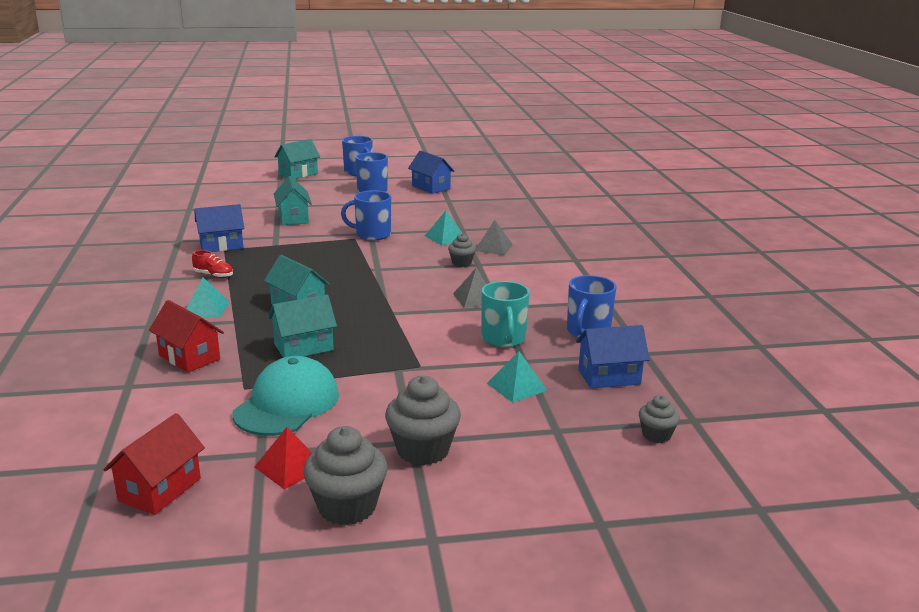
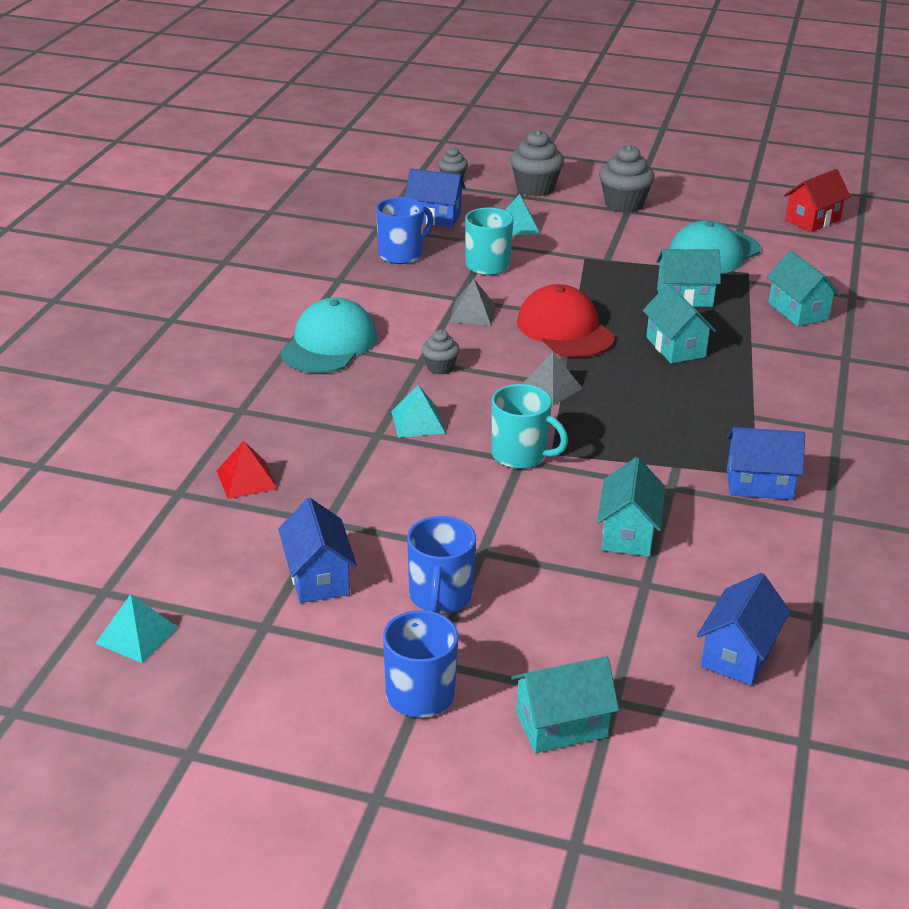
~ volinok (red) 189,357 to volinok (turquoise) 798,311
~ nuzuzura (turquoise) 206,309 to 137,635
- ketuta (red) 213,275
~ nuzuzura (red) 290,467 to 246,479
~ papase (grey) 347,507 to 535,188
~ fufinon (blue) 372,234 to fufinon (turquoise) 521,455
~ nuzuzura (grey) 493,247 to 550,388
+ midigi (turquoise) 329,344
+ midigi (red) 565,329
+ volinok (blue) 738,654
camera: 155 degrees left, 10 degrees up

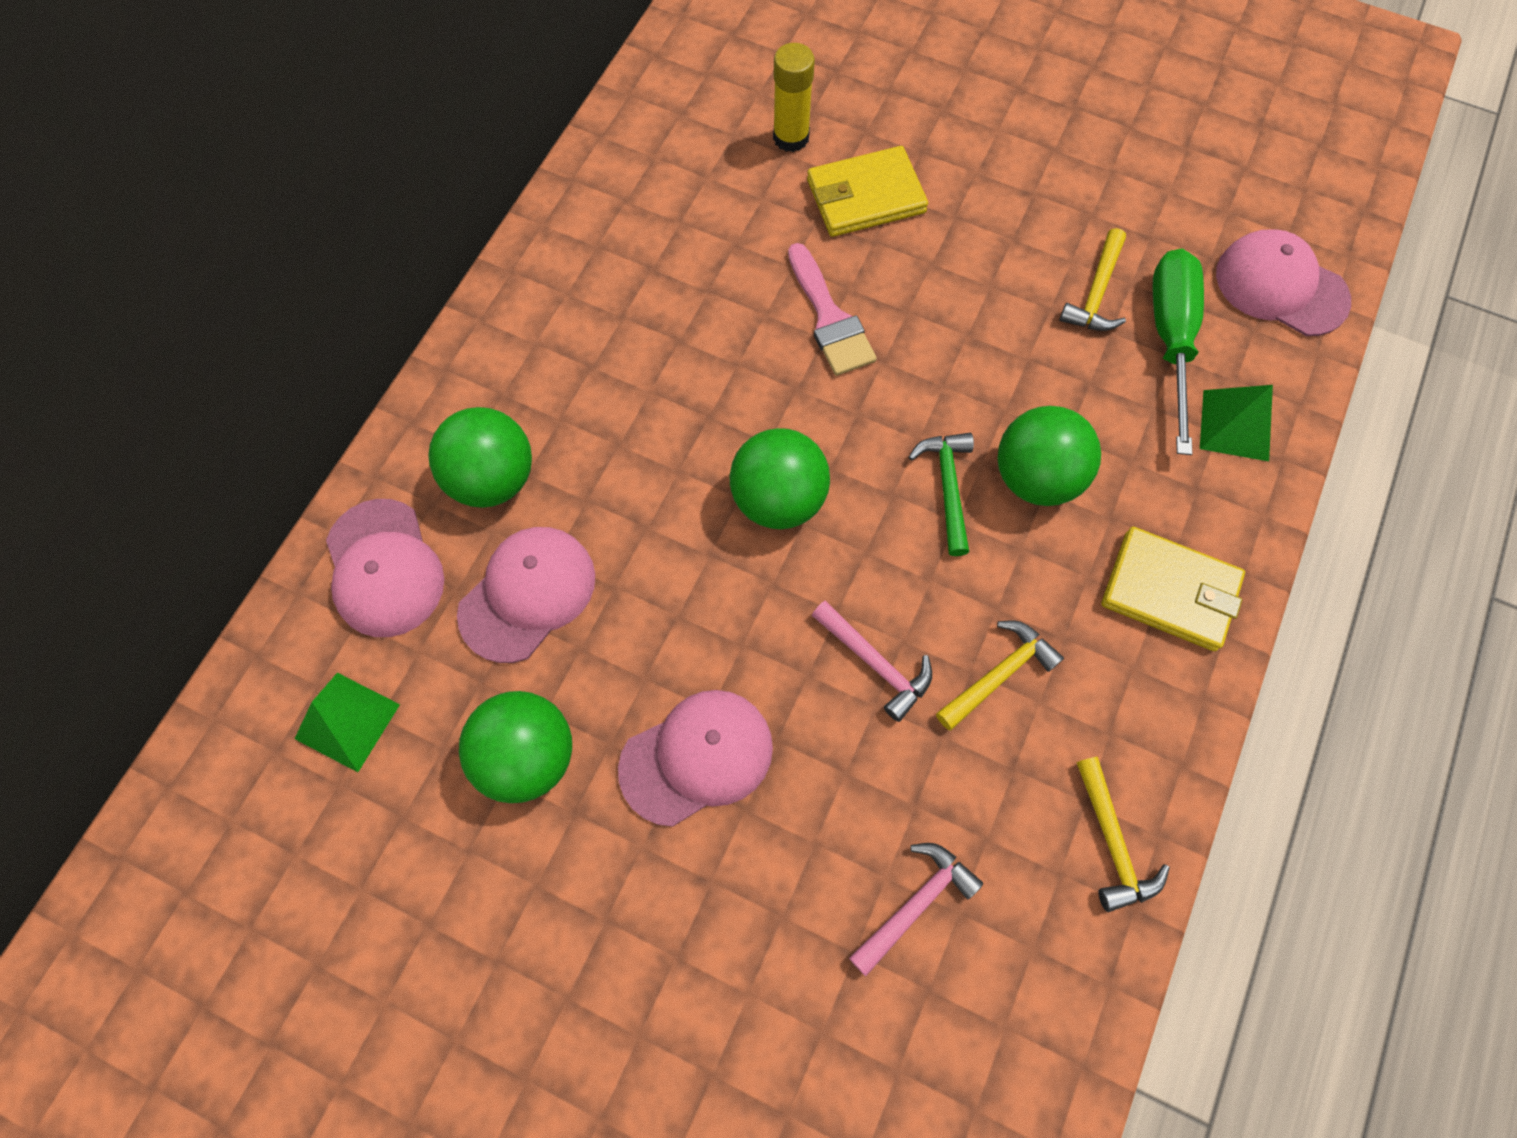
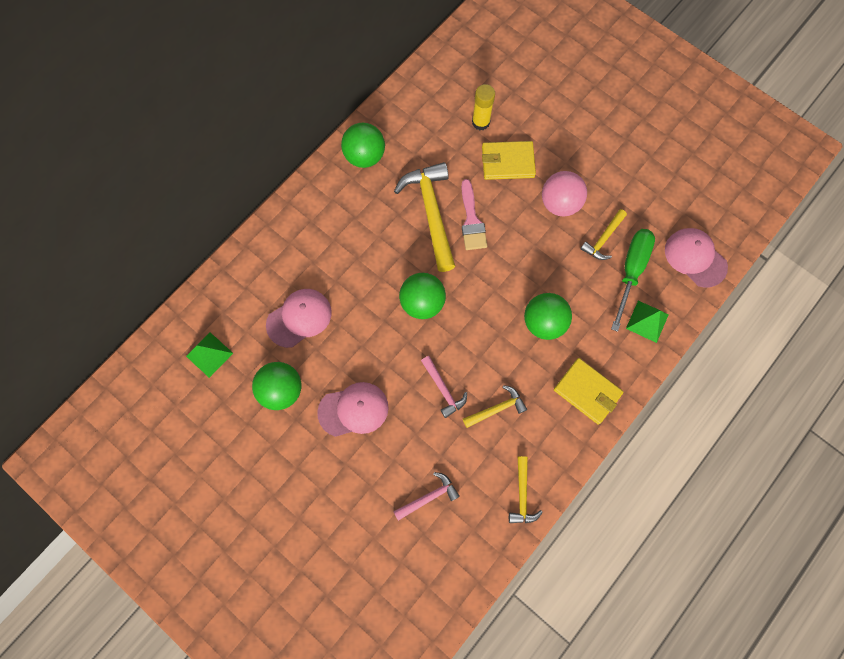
- midigi (pink) 384,568
~ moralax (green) 493,479 to 365,156
- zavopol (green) 947,487
+ zavopol (yellow) 431,213
+ moralax (pink) 559,203
camera: 15 degrees right, 5 degrees up

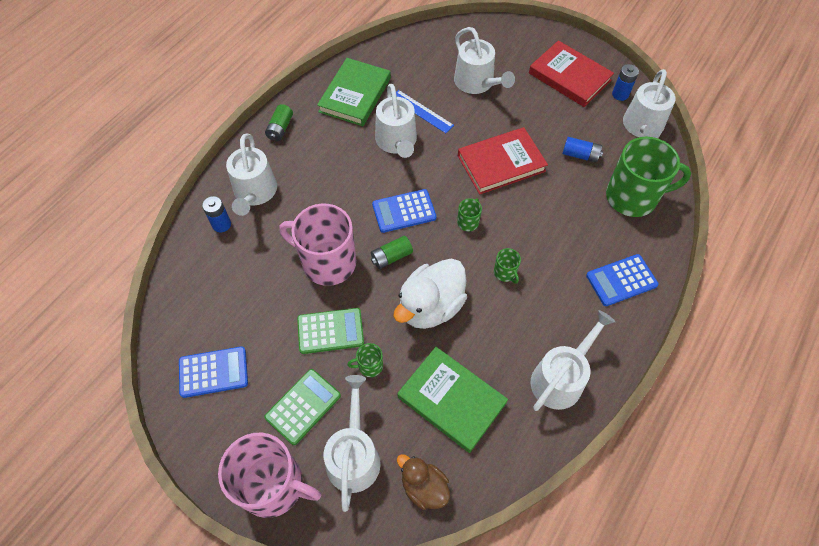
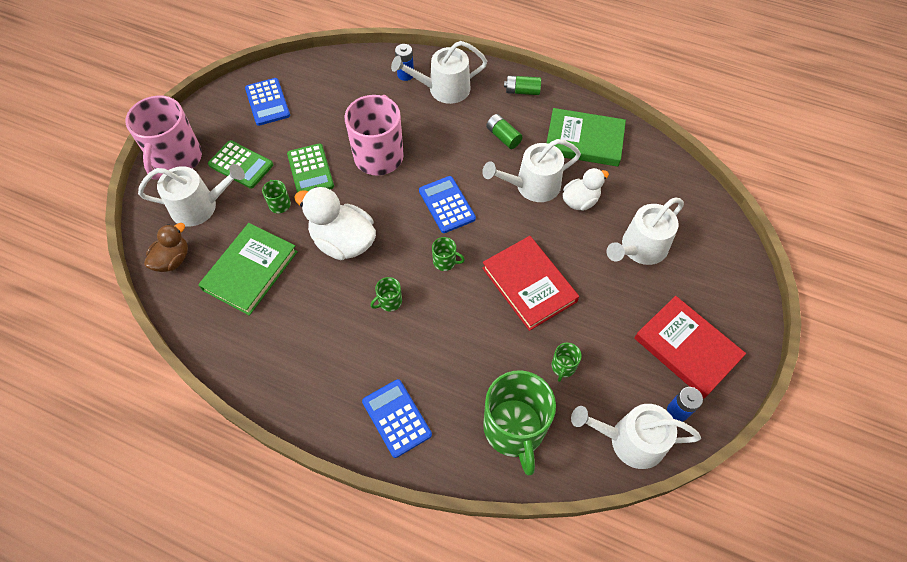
~ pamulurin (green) 391,257 to 503,137
~ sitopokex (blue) 421,111 to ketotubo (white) 580,201
~ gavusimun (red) 569,77 = 687,348 75 degrees counterclockwise
- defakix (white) 560,378
~ pamulurin (blue) 580,155 to fufinon (green) 563,367
camera: 80 degrees right, 0 degrees up

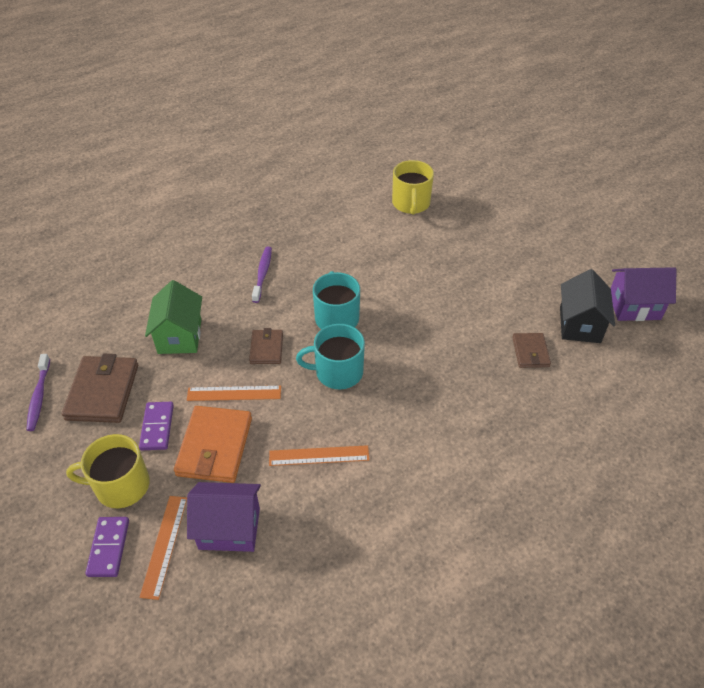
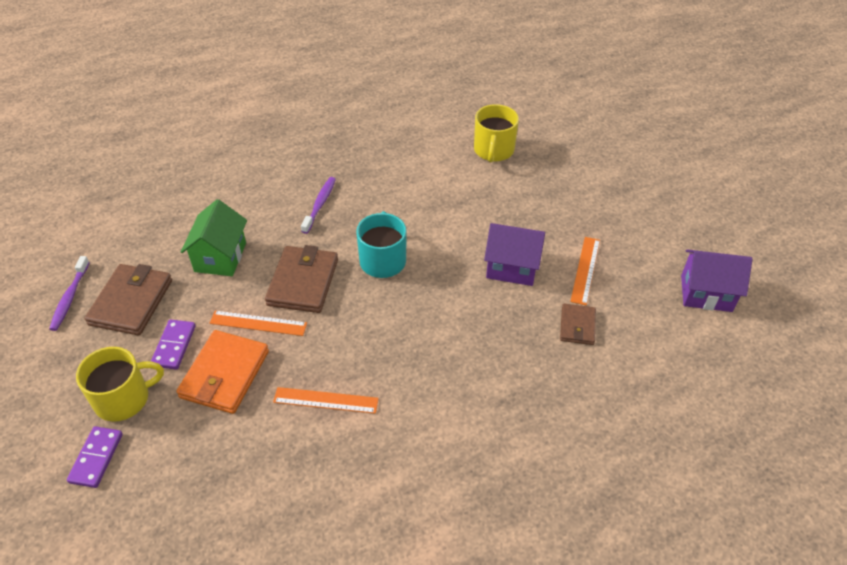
~ fufinon (yellow) 120,485 = 123,398 150 degrees clockwise
~ sitopokex (orange) 164,545 to 585,270
~ volinok (purple) 229,528 to 512,267
~ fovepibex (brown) 266,348 = 303,282 x1.74
- fufinon (turquoise) 337,372
- volinok (black) 580,325
camera: 10 degrees right, 0 degrees up

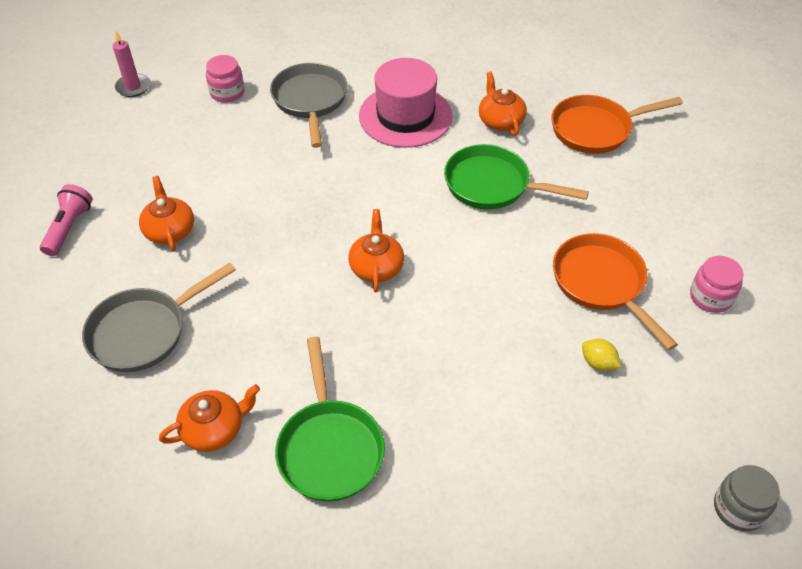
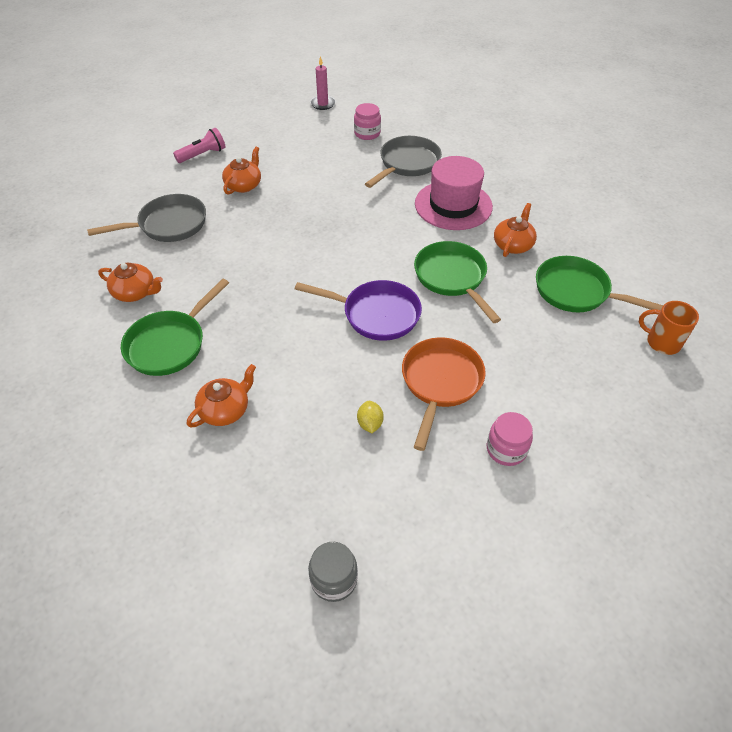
~ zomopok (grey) 144,331 = 168,225 150 degrees clockwise
~ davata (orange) 376,267 to 225,410
~ zomopok (orange) 595,129 to zomopok (green) 576,291
+ zomopok (purple) 376,314
+ fufinon (orange) 662,342
camera: 45 degrees right, 0 degrees up

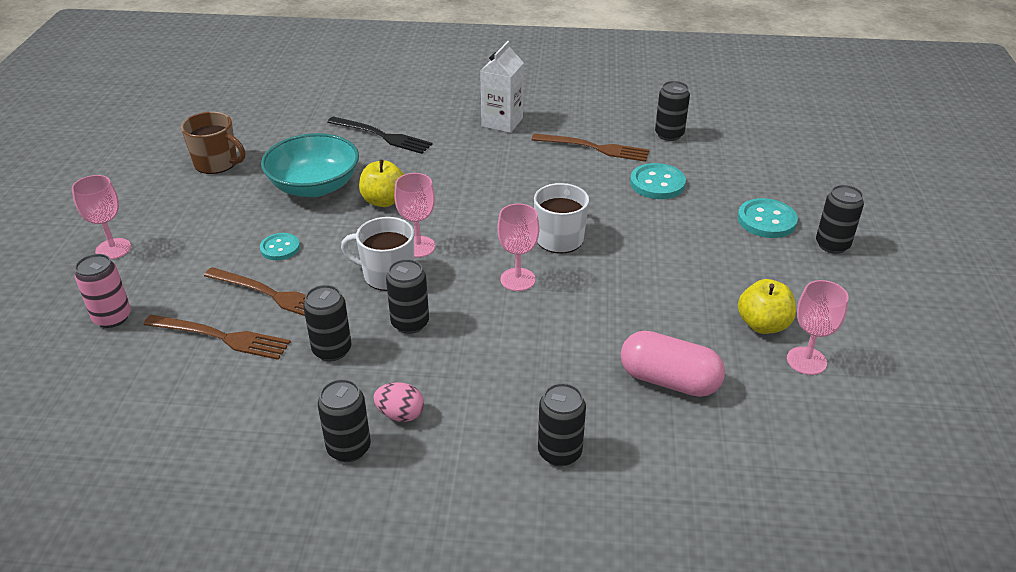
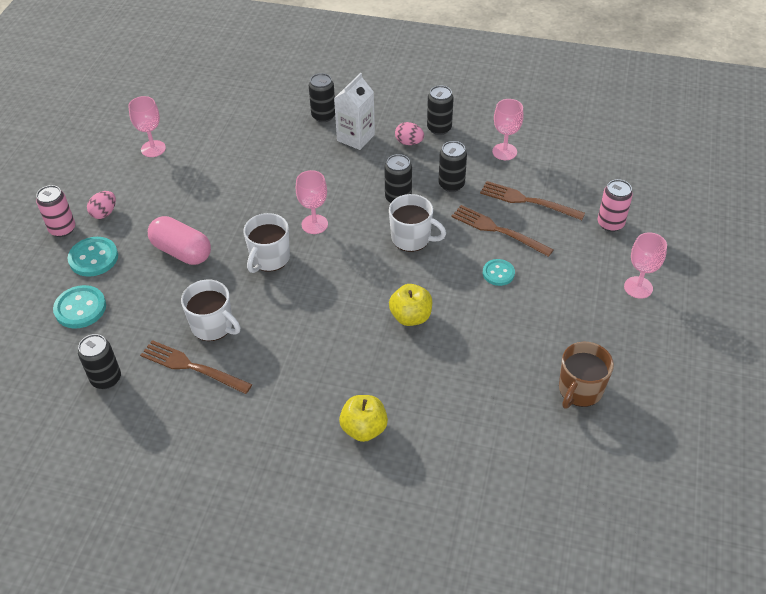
~ fufinon (brown) 217,163 = 580,390 90 degrees counterclockwise
- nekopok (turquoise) 314,186
- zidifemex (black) 382,136
~ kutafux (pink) 418,247 to 504,152
~ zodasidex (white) 502,122 to 356,137
~ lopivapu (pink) 669,381 to 182,251
~ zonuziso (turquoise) 657,183 to 80,308
~ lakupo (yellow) 763,325 to 364,429
~ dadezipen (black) 832,245 to dadezipen (pink) 62,229
+ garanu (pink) 104,213
+ fufinon (white) 213,326
camera: 170 degrees left, 10 degrees up

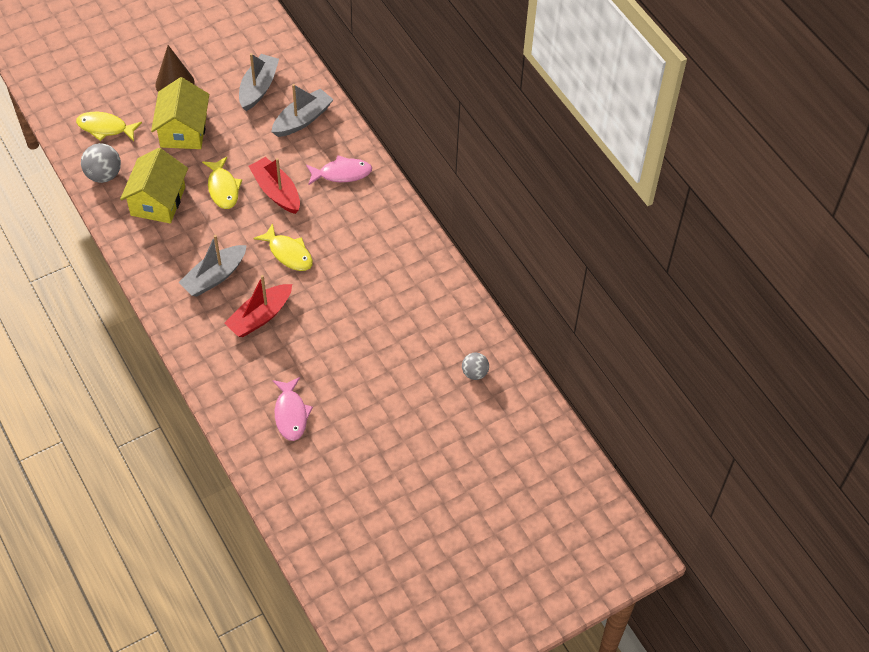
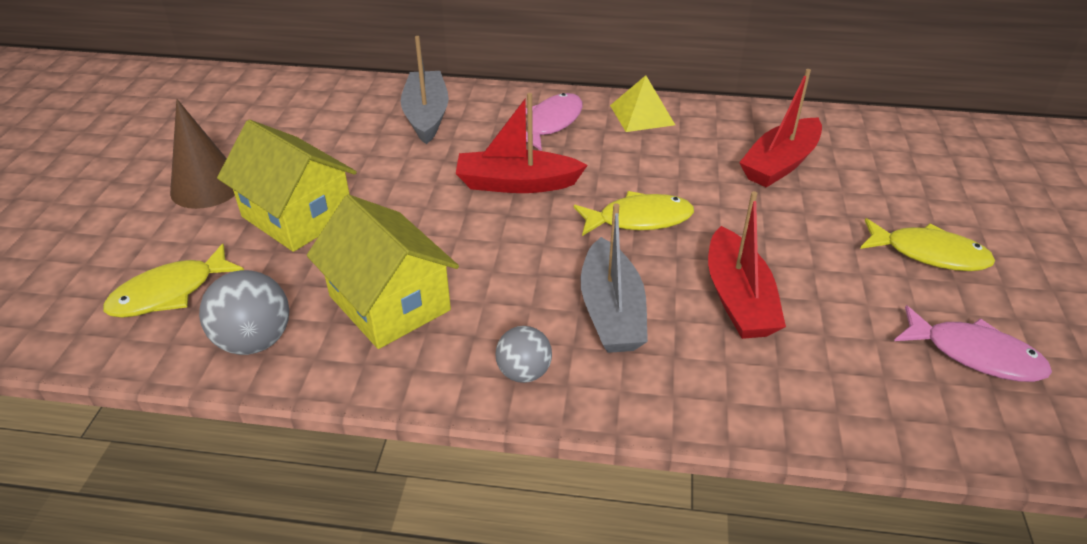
~ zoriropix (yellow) 223,188 to 929,254
- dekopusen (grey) 258,88
~ moralax (grey) 474,373 to 524,372
+ nuzuzura (yellow) 642,115
+ dekopusen (red) 780,164
camera: 50 degrees left, 15 degrees down

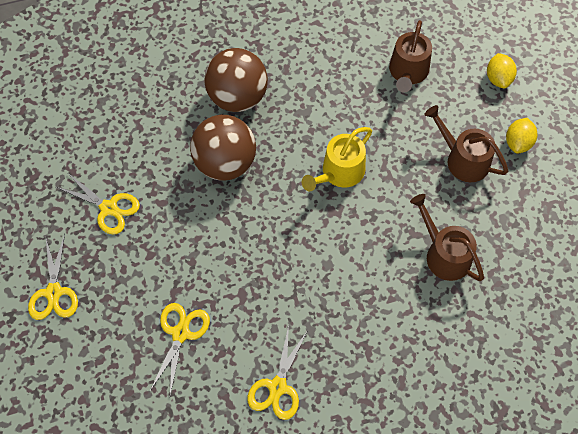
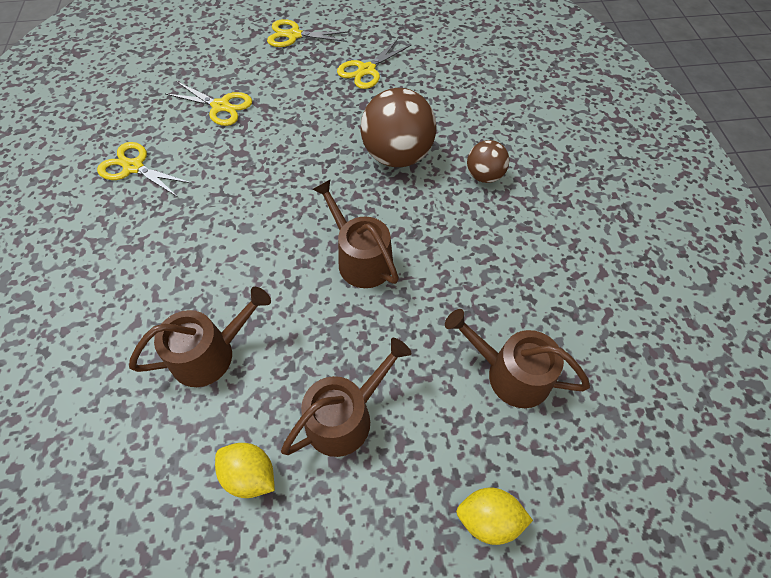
~ moralax (brown) 237,98 = 484,176 x0.55
~ defakix (yellow) 339,172 to defakix (brown) 360,259
~ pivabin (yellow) 518,143 to 250,475
camera: 100 degrees right, 5 degrees down

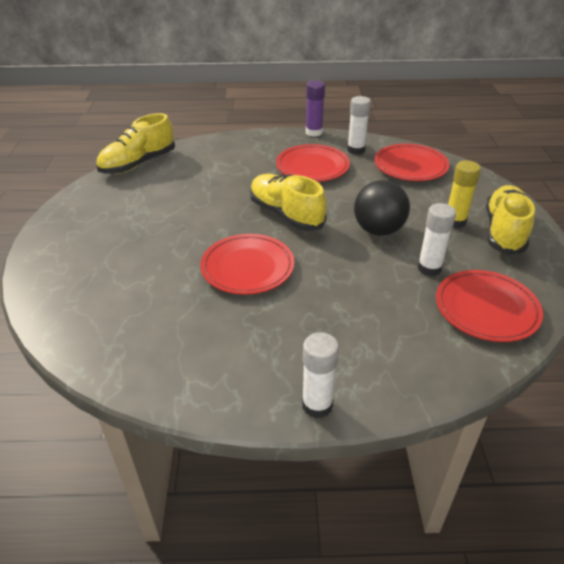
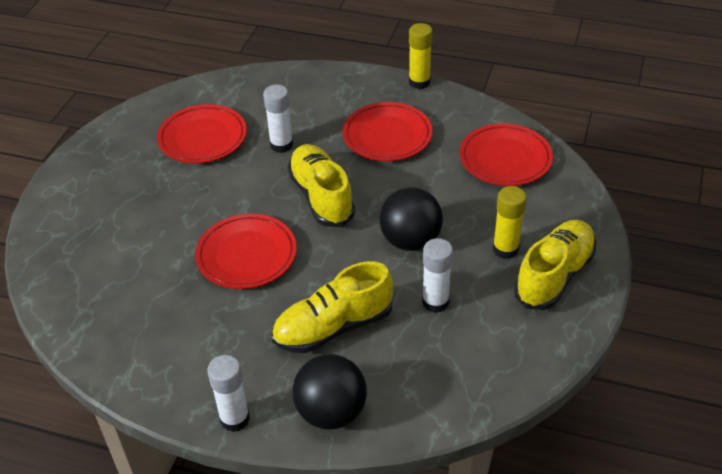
~ ketuta (yellow) 138,164 to 333,327
~ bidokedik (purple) 314,132 to bidokedik (yellow) 419,82
~ bidokedik (white) 356,150 to 281,145
~ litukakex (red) 486,309 to 203,138
+ moralax (black) 331,412
camera: 20 degrees right, 5 degrees up

